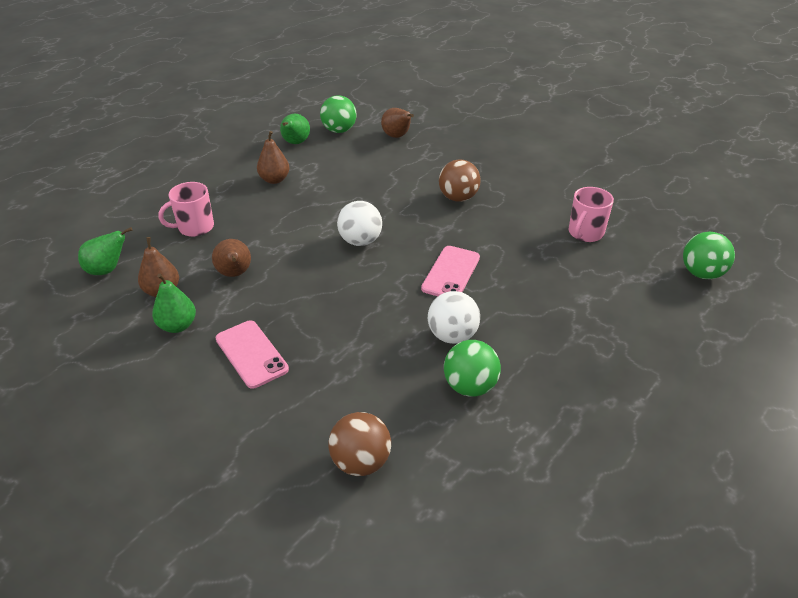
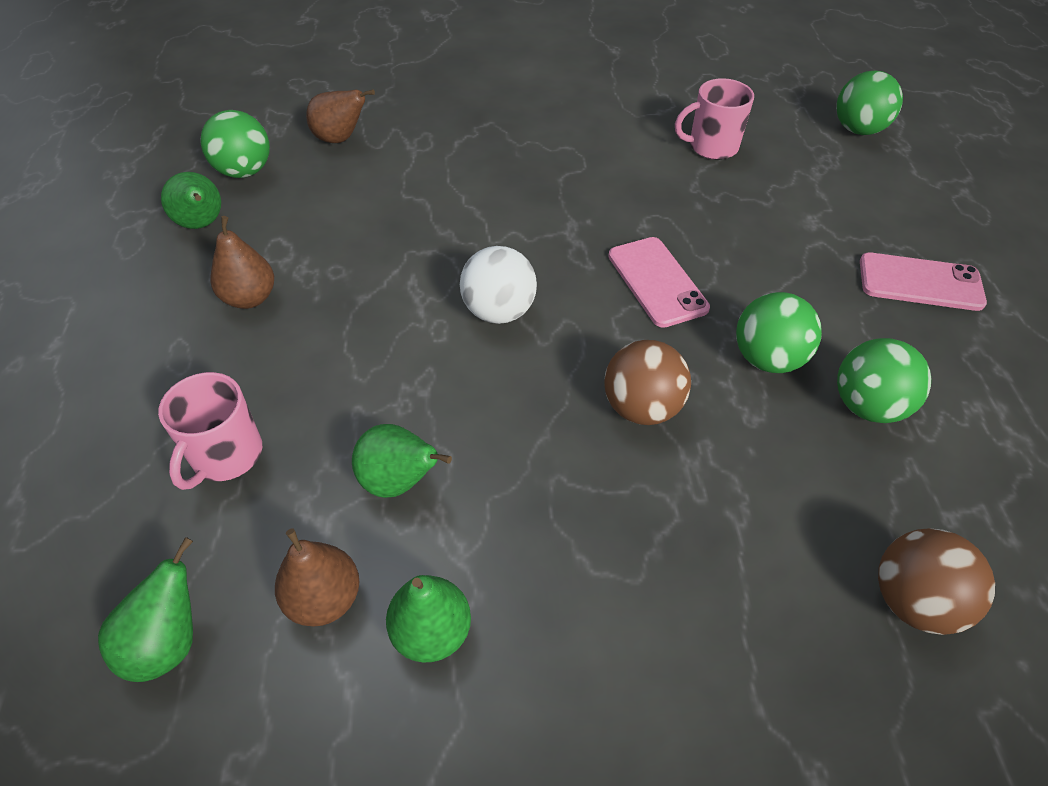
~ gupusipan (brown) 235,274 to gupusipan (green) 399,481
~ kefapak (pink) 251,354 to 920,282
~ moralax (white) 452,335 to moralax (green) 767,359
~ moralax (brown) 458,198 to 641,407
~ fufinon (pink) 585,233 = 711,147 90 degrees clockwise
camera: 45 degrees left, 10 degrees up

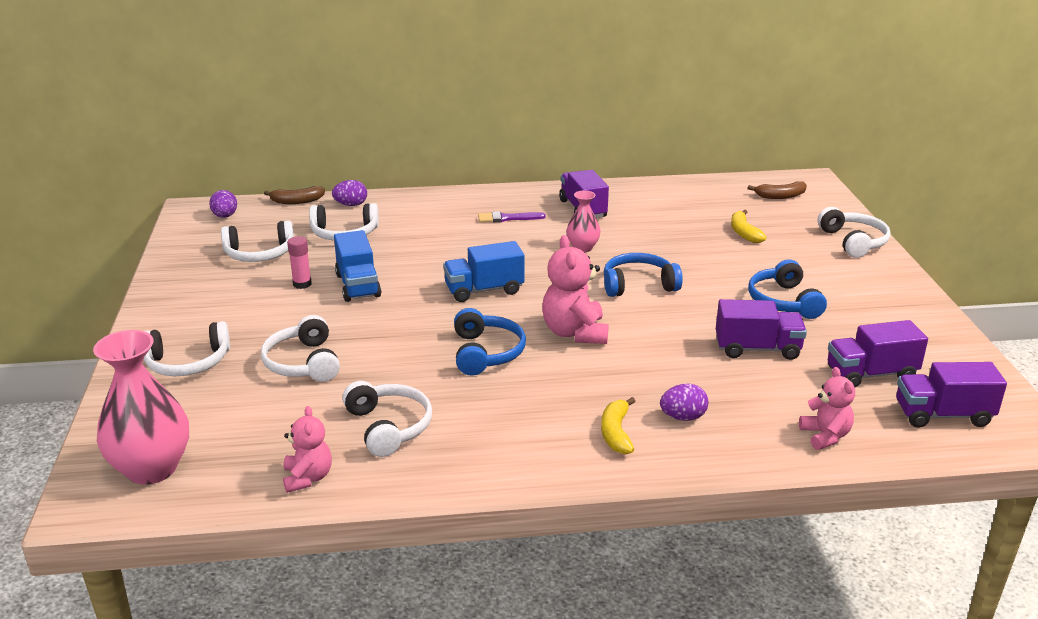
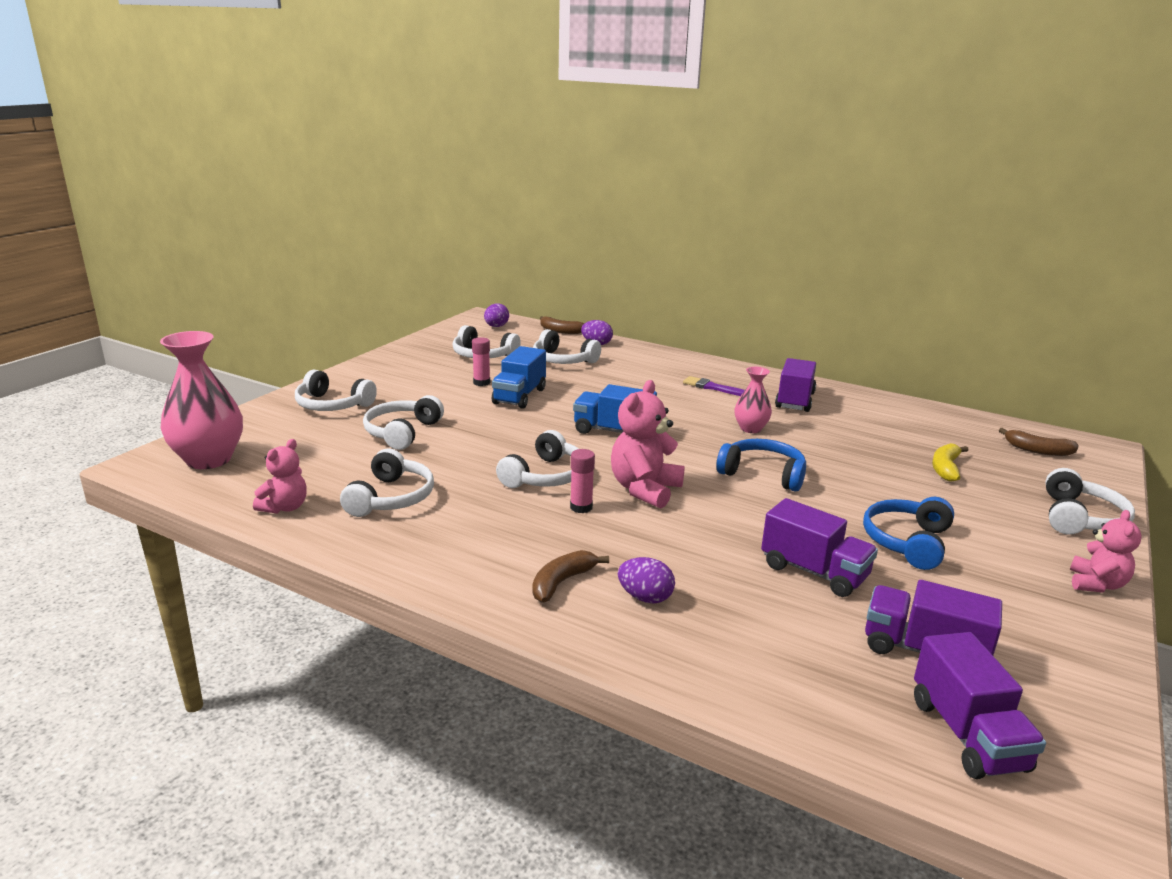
~ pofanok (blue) 486,353 to pofanok (white) 545,476
~ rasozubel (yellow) 616,433 to rasozubel (brown) 562,582
~ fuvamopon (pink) 825,436 to 1096,584
~ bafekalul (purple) 942,415 = 967,734 135 degrees counterclockwise
+ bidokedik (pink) 581,507
camera: 35 degrees right, 5 degrees down

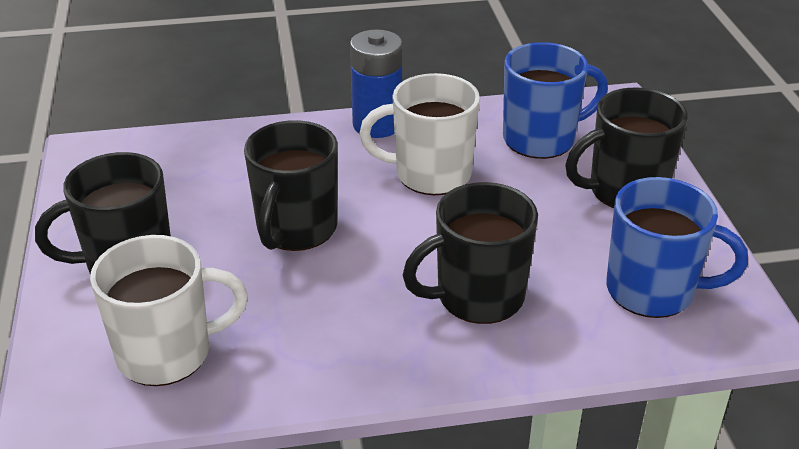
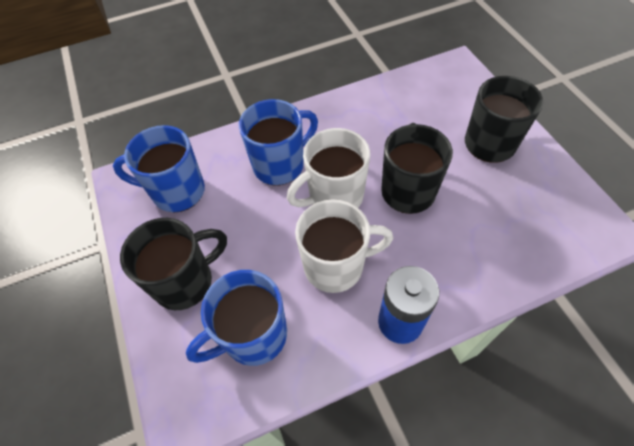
~ fufinon (white) 167,353 to 334,196
~ fufinon (black) 477,297 to fufinon (blue) 280,165
camera: 170 degrees right, 20 degrees up

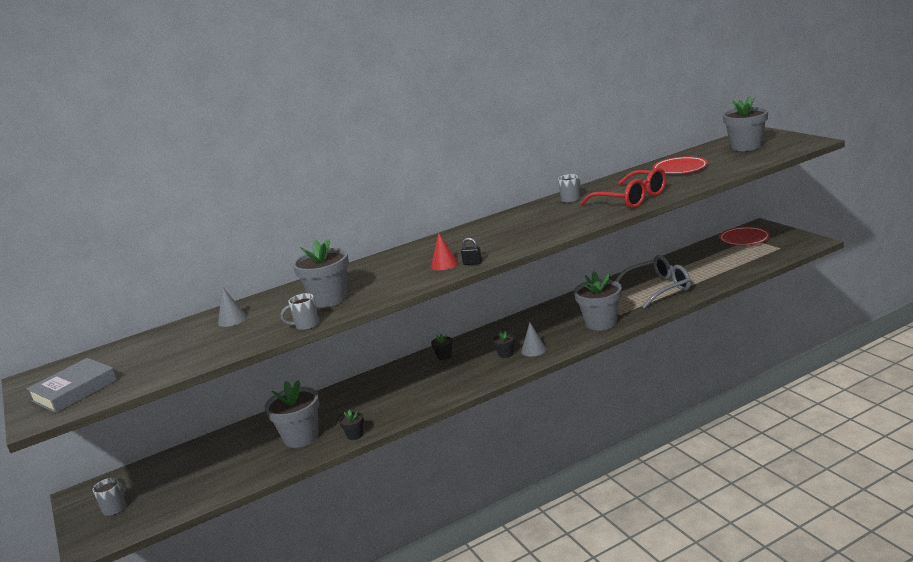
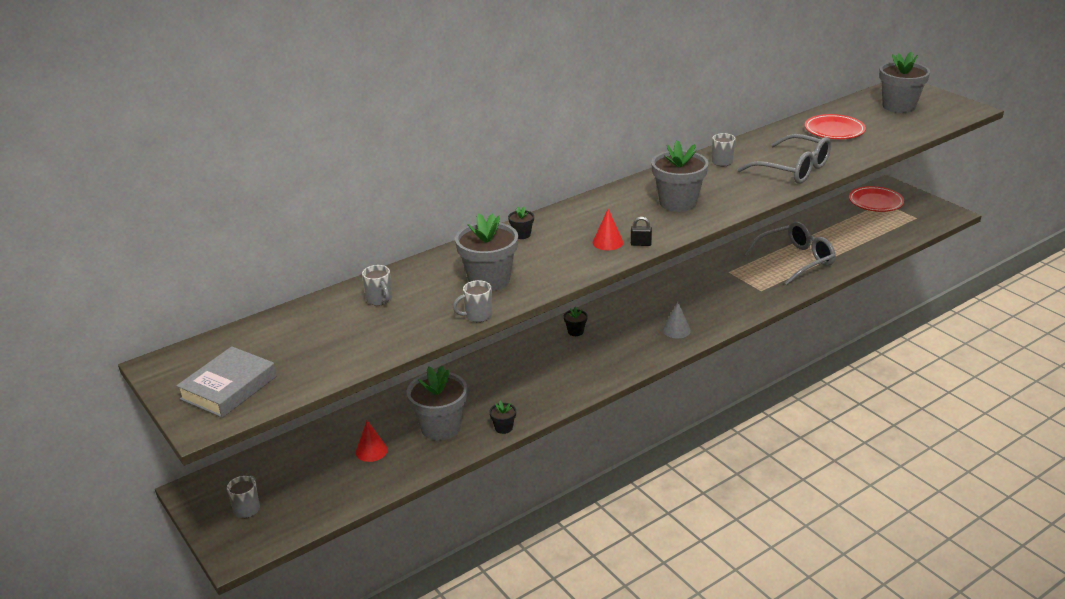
~ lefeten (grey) 232,320 to fufinon (grey) 380,300
~ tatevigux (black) 505,354 to 522,234
~ tatevigux (grey) 601,323 to 678,203
~ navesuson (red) 632,199 to navesuson (grey) 793,169
+ lefeten (red) 371,451
camera: 10 degrees left, 10 degrees up

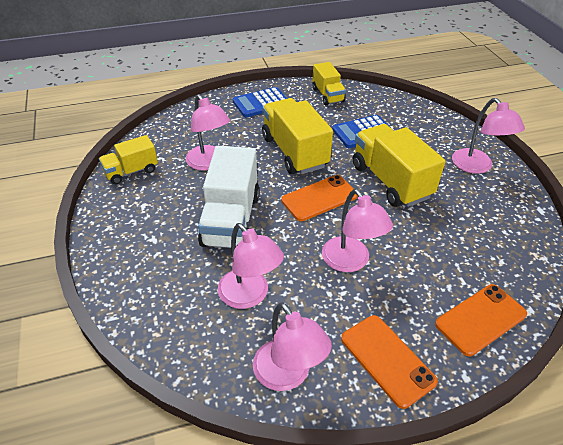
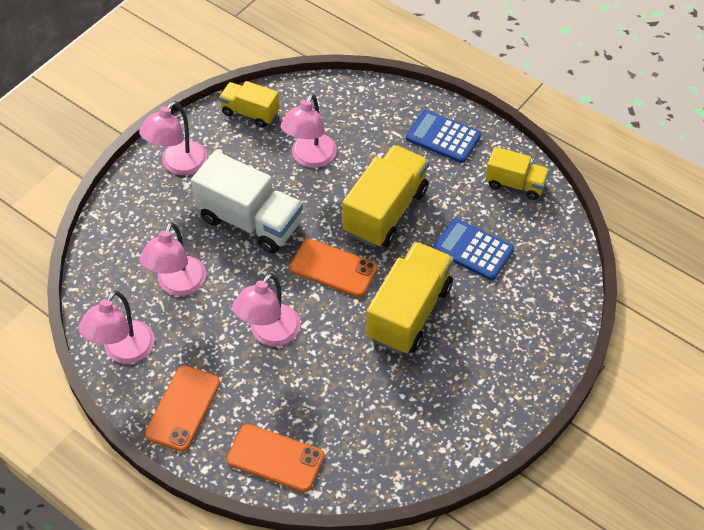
~ bafekalul (white) 231,220 = 250,221 120 degrees counterclockwise
~ bafekalul (yellow) 327,95 = 515,184 105 degrees counterclockwise
~ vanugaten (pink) 477,167 to 178,165
camera: 55 degrees right, 10 degrees up

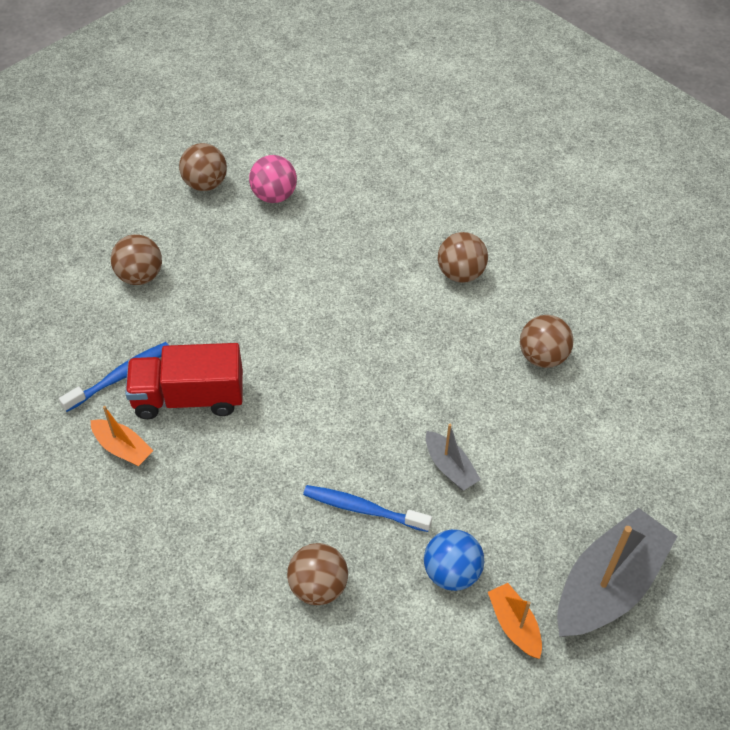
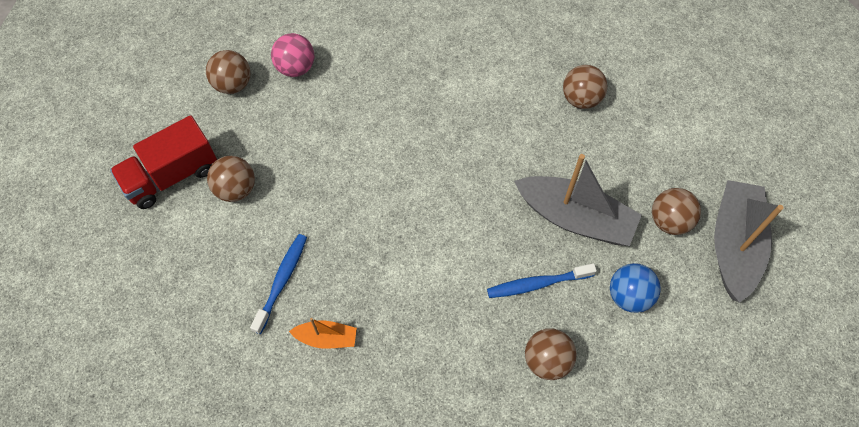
~ bafekalul (red) 189,397 to 171,175
~ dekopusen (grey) 450,467 = 575,218 x2.04
~ moralax (brown) 460,273 to 669,221
- dekopusen (orange) 514,625
camera: 30 degrees left, 10 degrees up

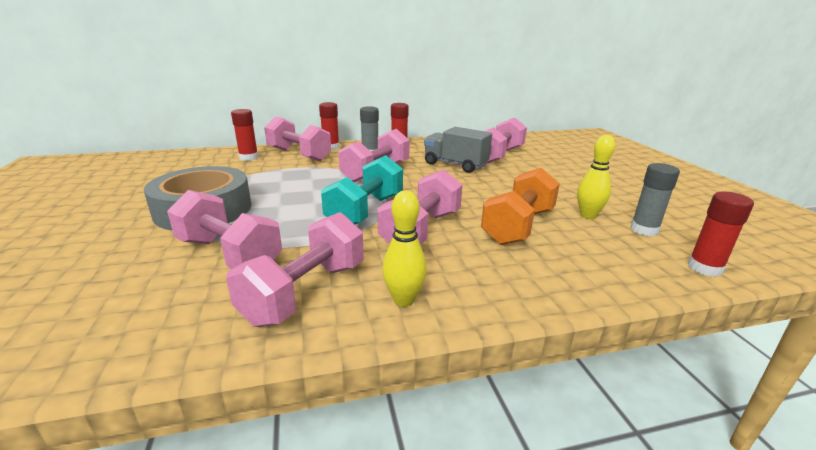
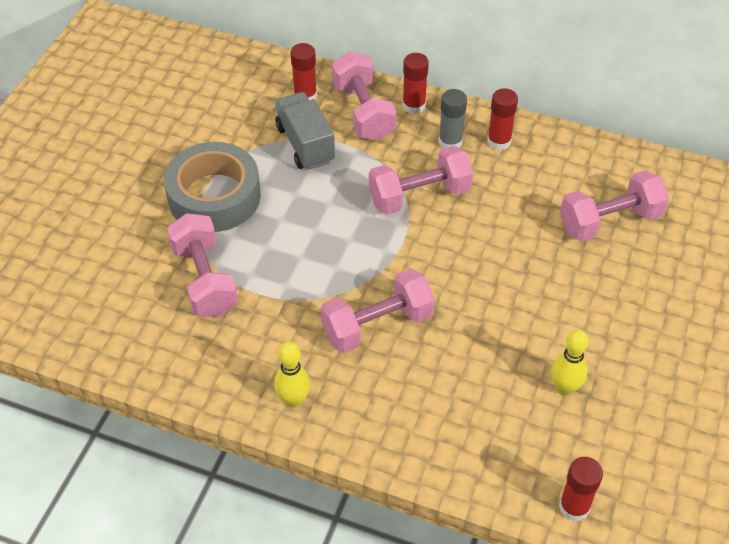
- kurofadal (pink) 305,292
- kurofadal (turquoise) 365,211
~ bafekalul (grey) 455,165 to 305,144
- kurofadal (orange) 518,226
- bidokedik (grey) 644,230
camera: 35 degrees right, 25 degrees up

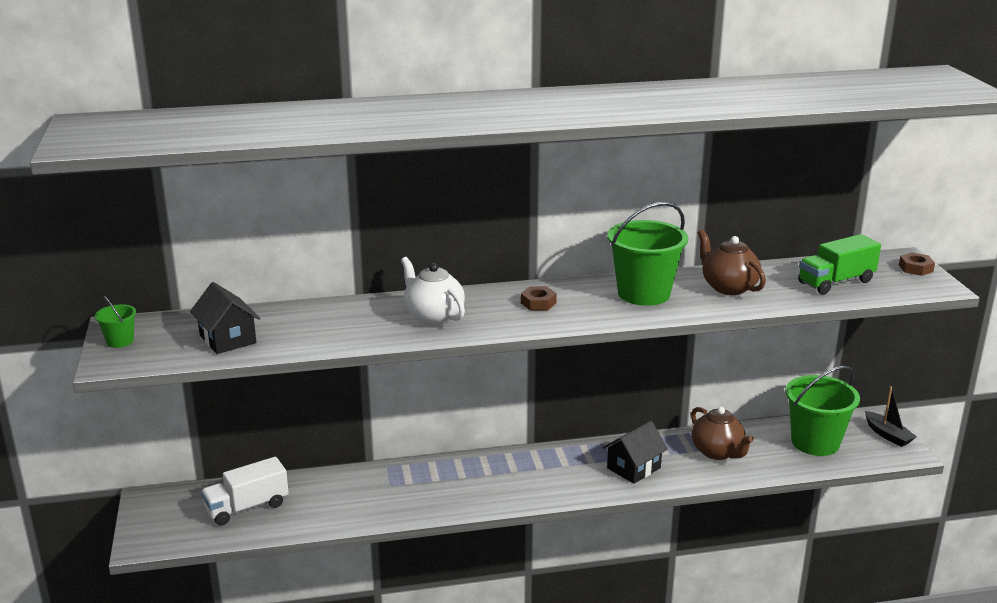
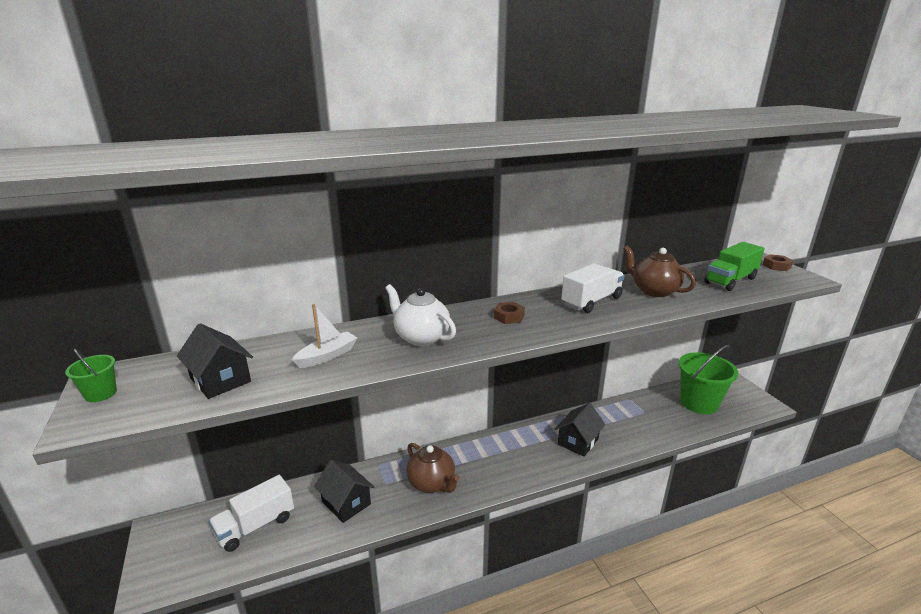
~ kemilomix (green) 643,293 to bafekalul (white) 591,301
~ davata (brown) 717,452 to 432,483
- dekopusen (black) 888,435
+ dekopusen (white) 327,356
+ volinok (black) 346,503
camera: 10 degrees left, 0 degrees up

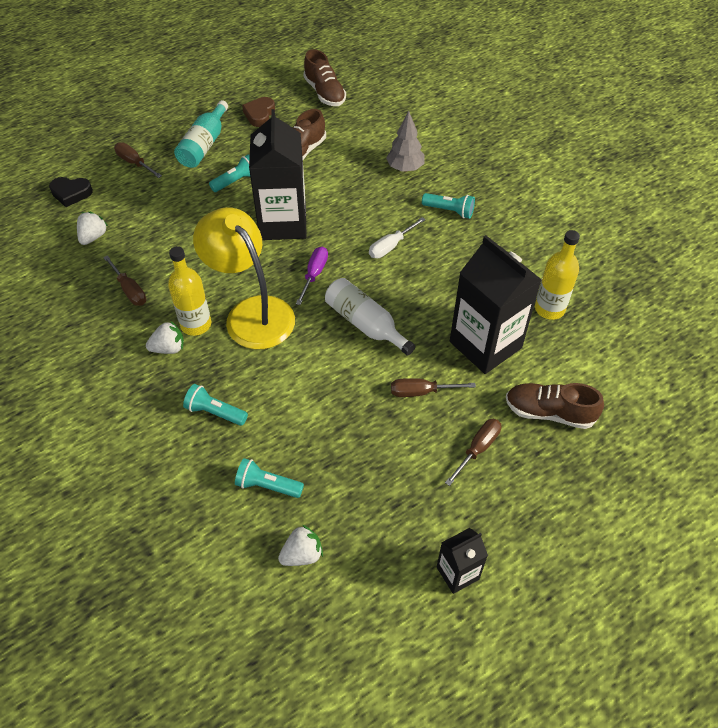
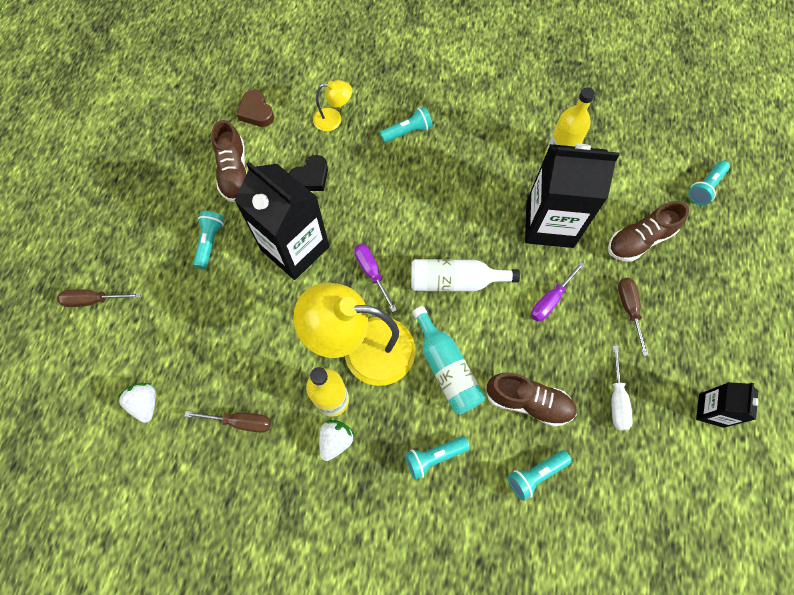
~ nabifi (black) 71,193 to 310,177
~ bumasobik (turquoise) 204,145 to 446,368
~ nabifi (brown) 259,114 to 256,112
- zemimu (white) 302,554
~ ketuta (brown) 324,93 to 528,402
~ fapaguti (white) 391,246 to 617,399
~ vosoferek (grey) 405,168 to vanugaten (yellow) 333,119
~ fapaguti (brown) 422,392 to fapaguti (purple) 550,300
+ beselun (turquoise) 705,187
camera: 45 degrees left, 15 degrees up

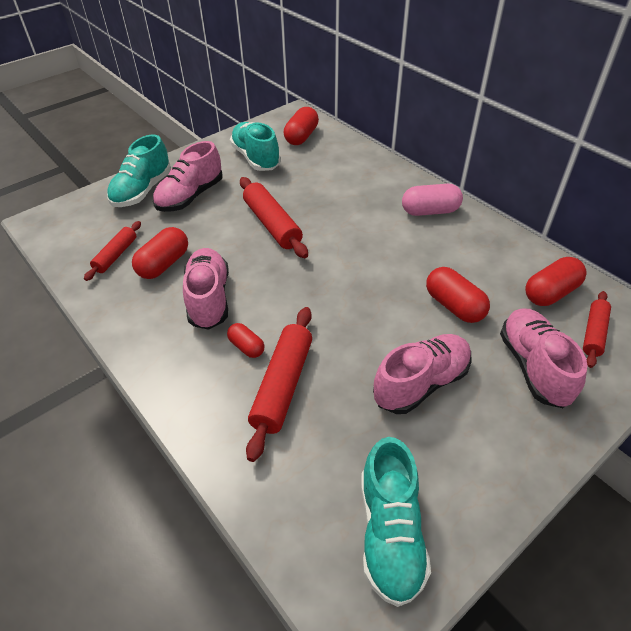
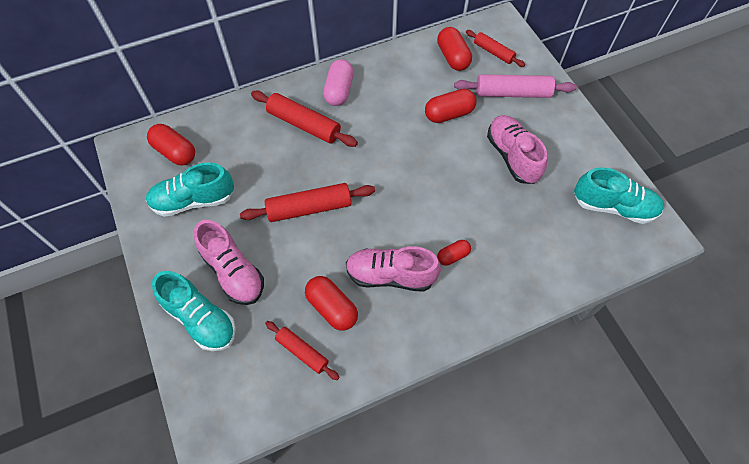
~ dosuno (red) 282,385 to 304,125
~ ketuta (pink) 533,366 to dosuno (pink) 512,93
camera: 75 degrees left, 15 degrees up

